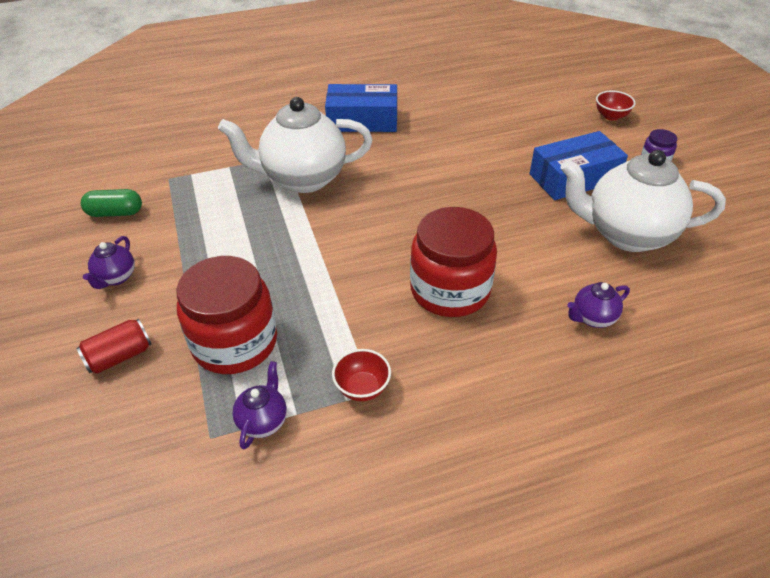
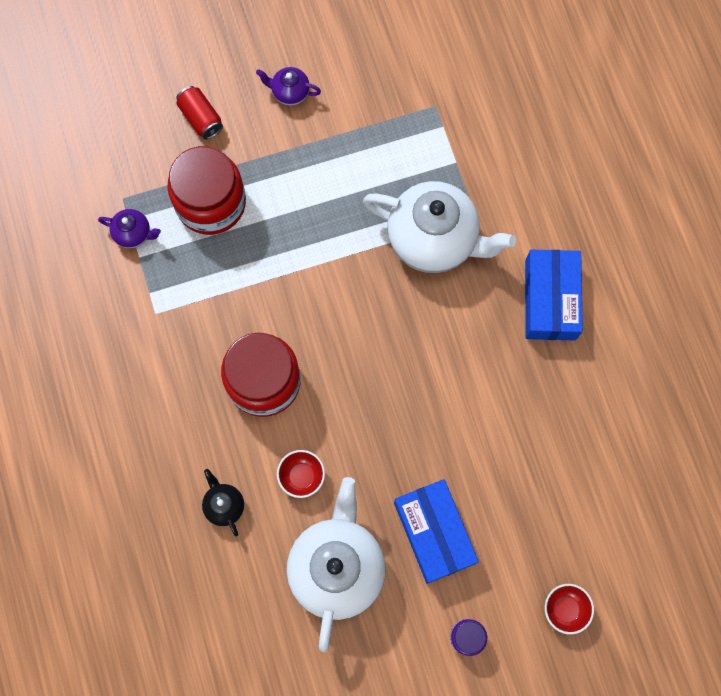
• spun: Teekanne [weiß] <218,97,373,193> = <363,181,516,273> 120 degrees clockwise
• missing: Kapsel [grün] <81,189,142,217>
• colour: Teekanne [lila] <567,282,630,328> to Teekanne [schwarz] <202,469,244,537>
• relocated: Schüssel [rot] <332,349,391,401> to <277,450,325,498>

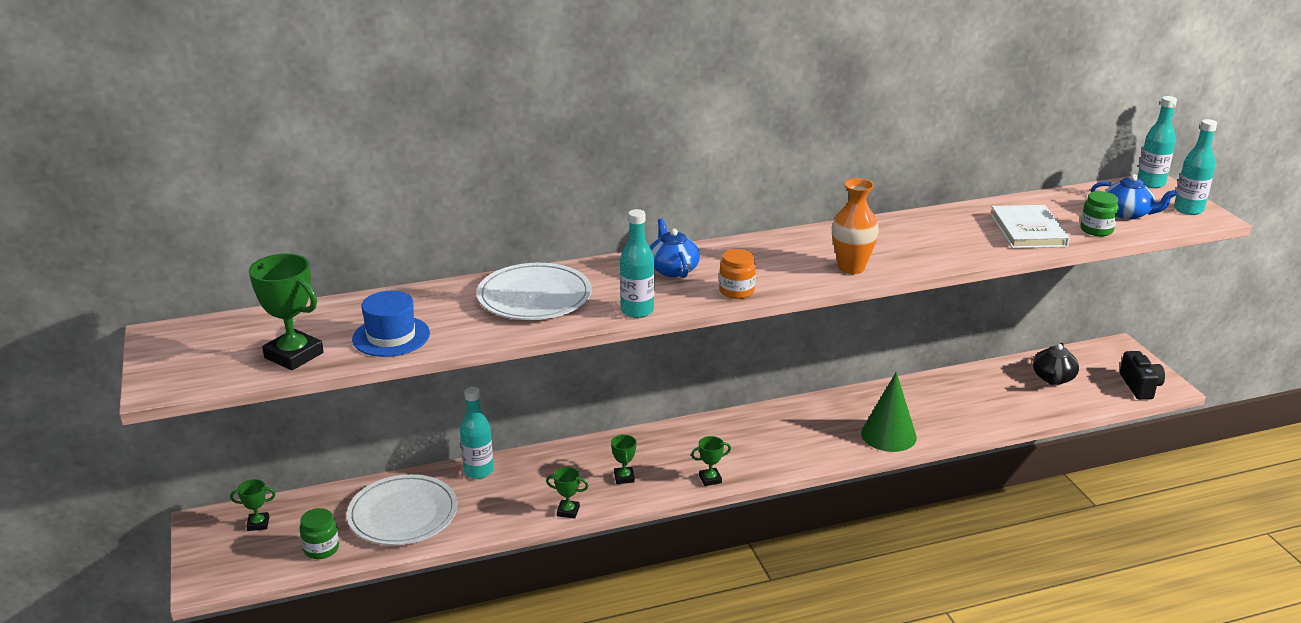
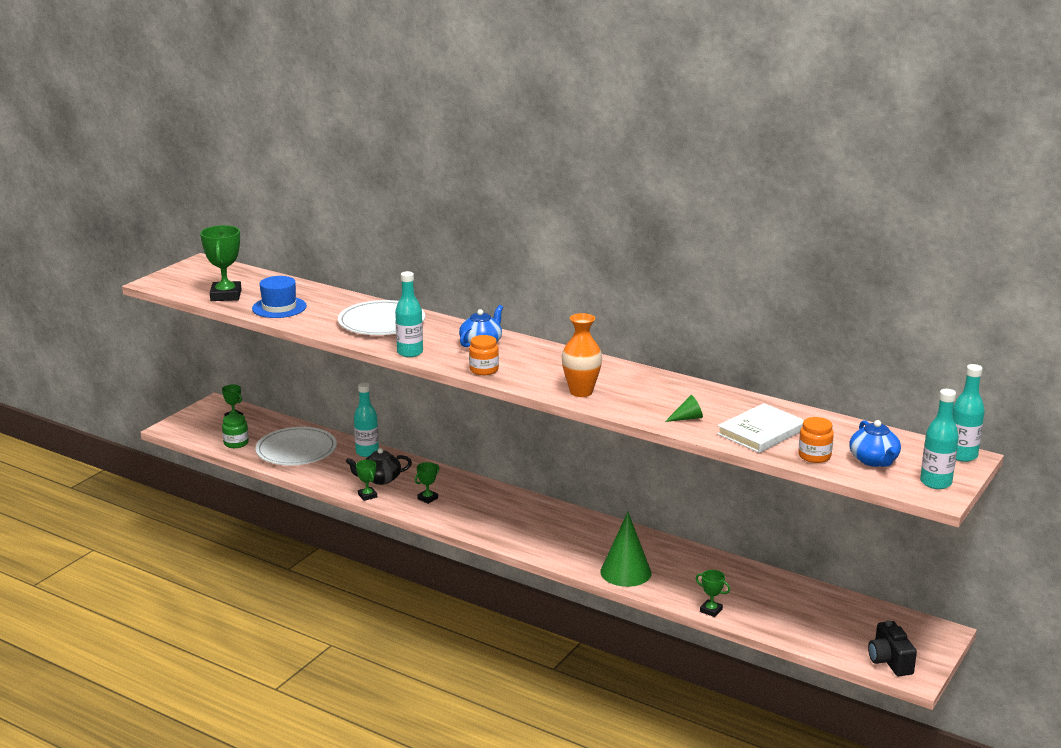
• colour: Einmachglas [grün] <1080,191,1119,236> to Einmachglas [orange] <798,417,834,463>
• relocated: Teekanne [schwarz] <1033,343,1079,385> to <346,448,412,485>
• spun: Kamera [schwarz] <1120,351,1165,400> = <868,620,917,676> 120 degrees clockwise
• relocated: Pokal [grün] <691,436,731,486> to <696,570,730,617>
• appeared: Kegel [grün] <665,395,703,422>

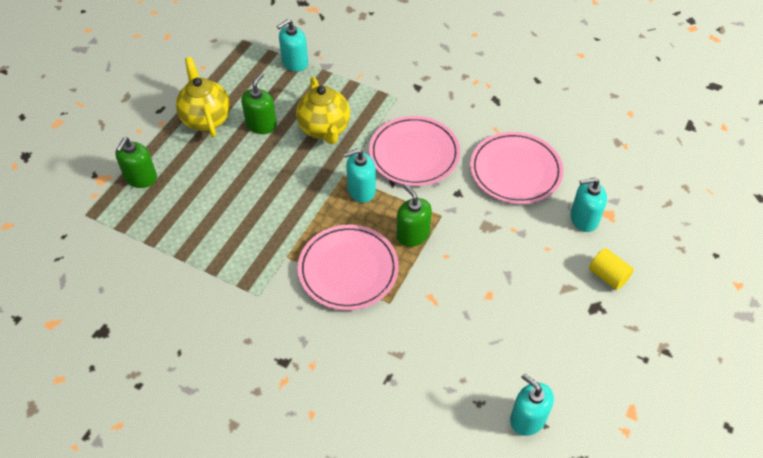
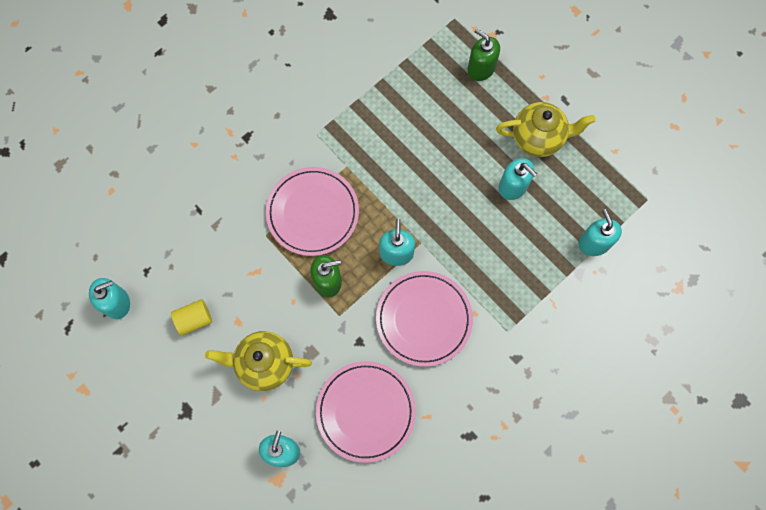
• colour: Seifenspender [grün] <241,73,277,134> to Seifenspender [türkis] <499,158,537,200>
• relocated: Teekanne [gelb] <296,77,350,144> to <205,331,312,391>
• relocated: Vollzylinder [gelb] <589,248,634,290> to <171,299,212,336>

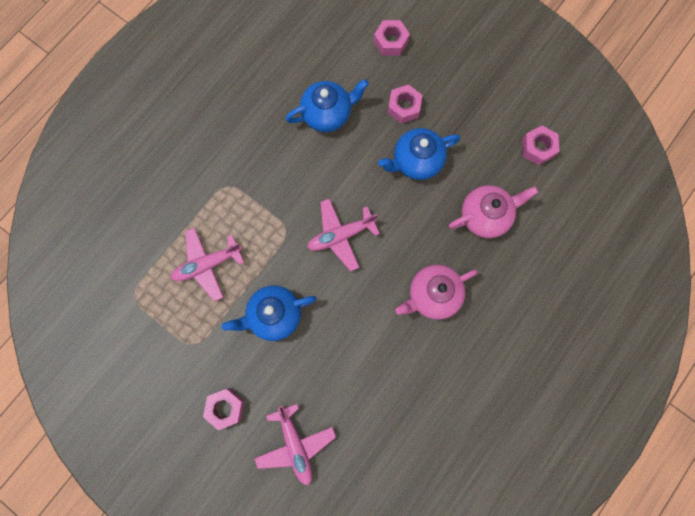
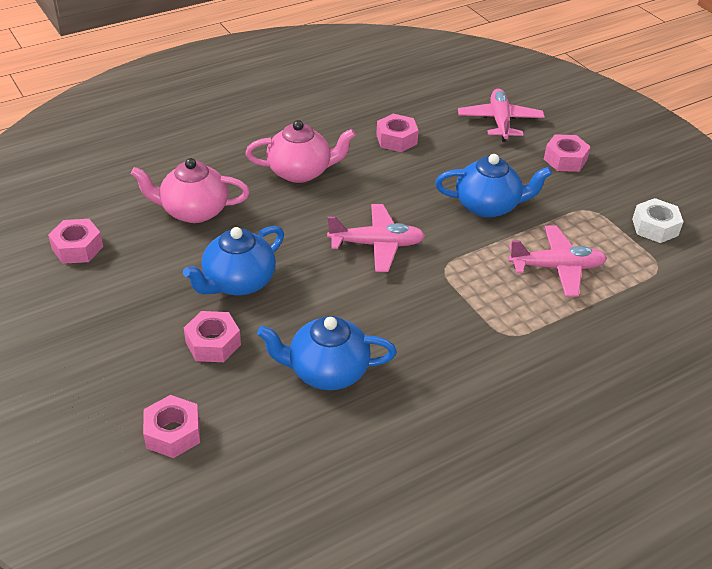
• spun: Teekanne [blau] <378,128,460,180> = <183,226,284,295> 135 degrees clockwise
• appeared: Sechskantmutter [rosa] <376,114,419,152>
• appeared: Sechskantmutter [weiß] <632,198,684,243>

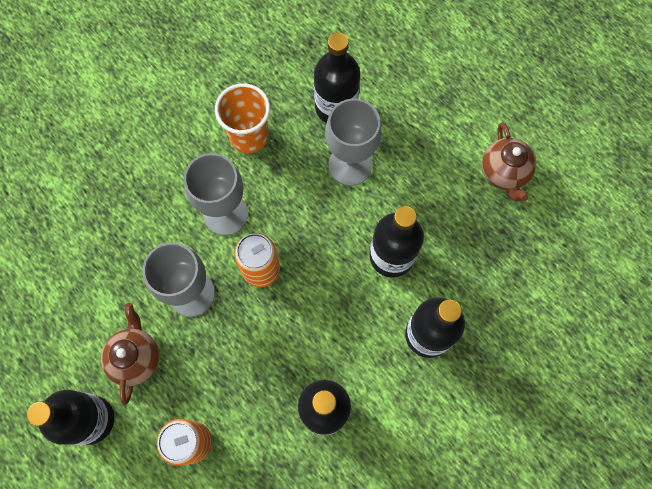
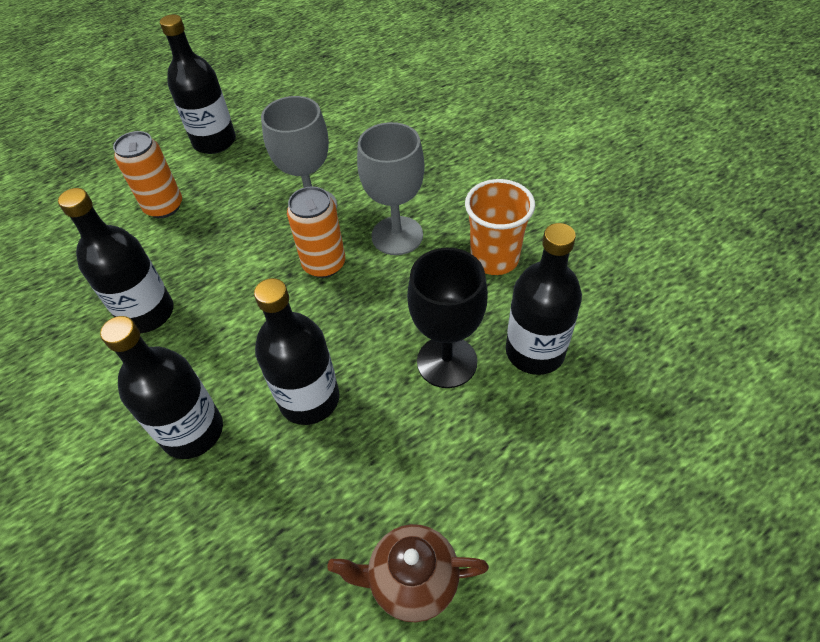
• colour: Kelch [grau] <325,99,381,186> to Kelch [schwarz] <407,248,488,388>
• missing: Teekanne [braun] <101,303,160,405>

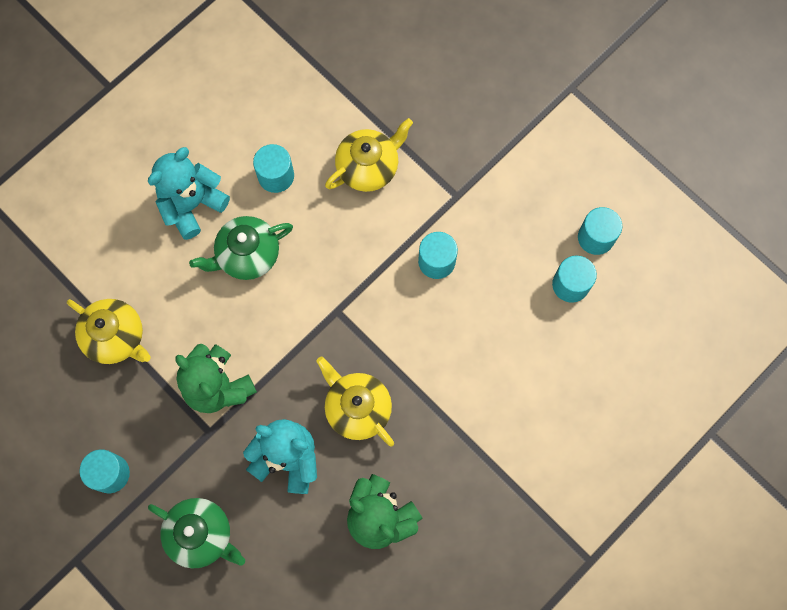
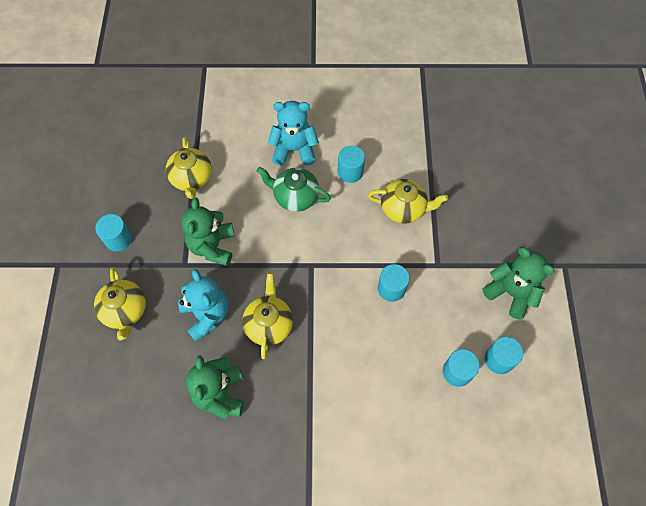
• colour: Teekanne [grün] <148,498,245,568> to Teekanne [gelb] <94,267,146,341>
• appeared: Teddybär [grün] <483,247,555,320>

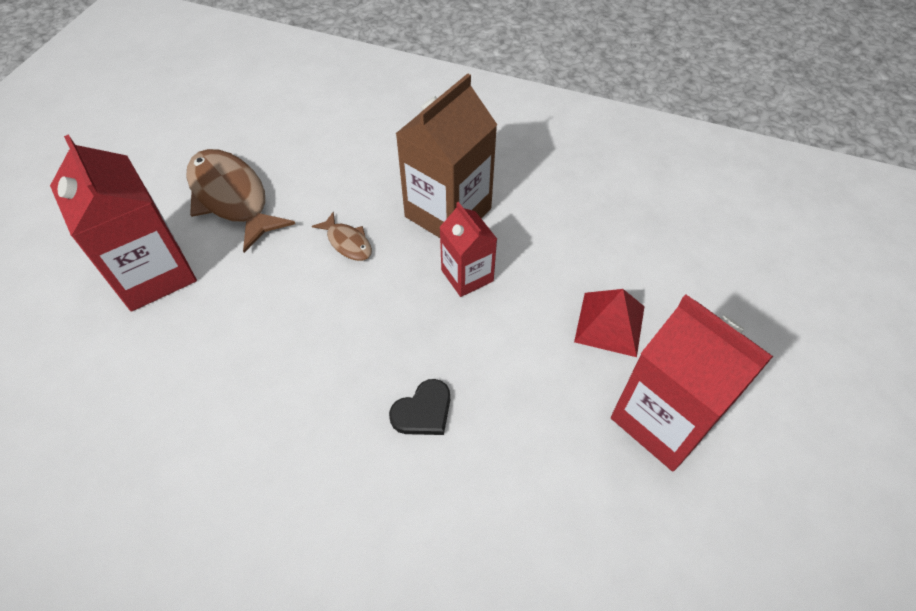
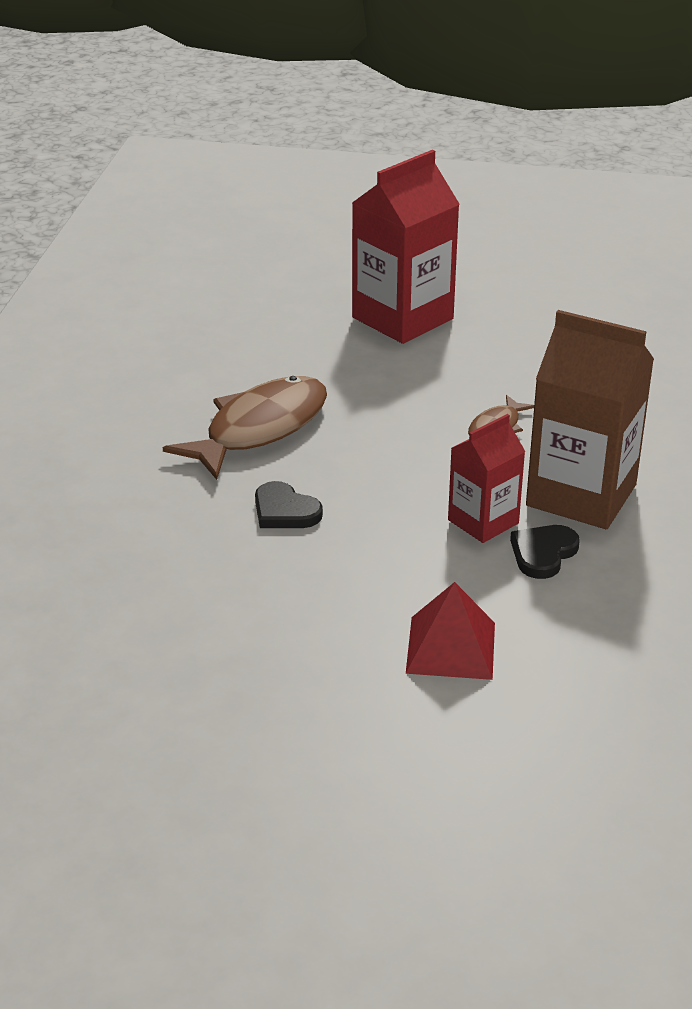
• relocated: Fisch [braun] <186,149,295,253> to <163,376,327,480>
• missing: Getränkekarton [rot] <611,295,773,471>
• appeared: Herz [schwarz] <510,525,580,579>

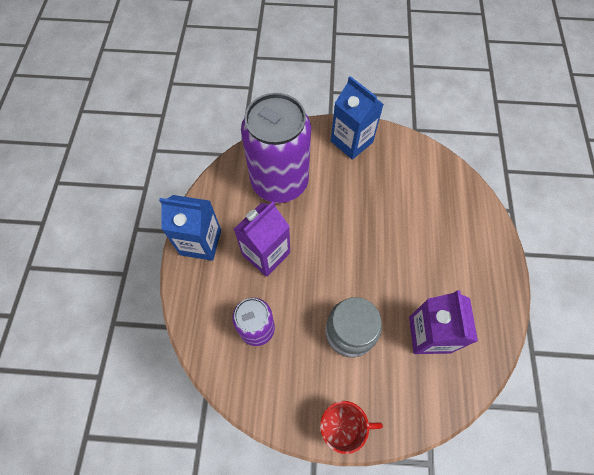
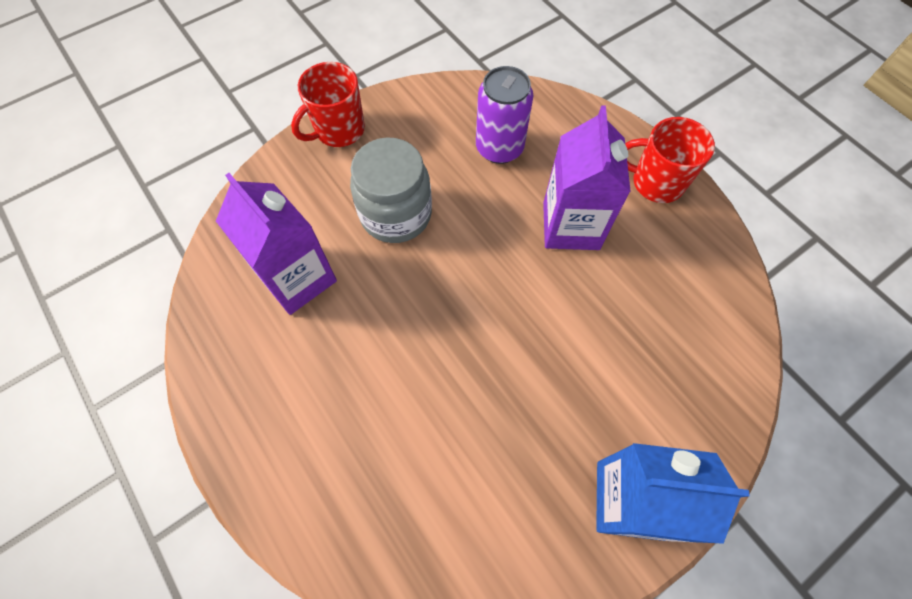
• missing: Dose [lila] <241,93,311,203>
• exchanged: Getränkekarton [blau] <159,195,221,261> to Tasse [rot] <625,117,715,203>

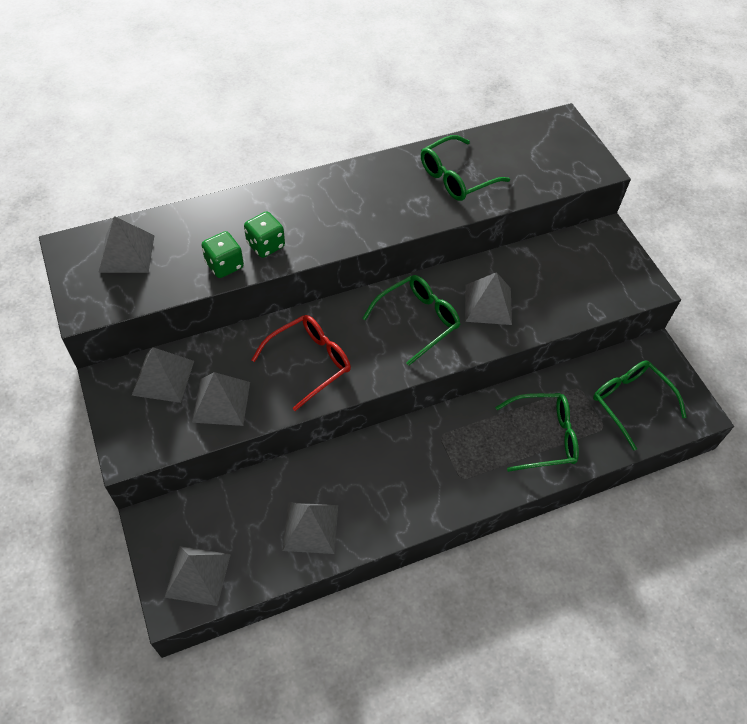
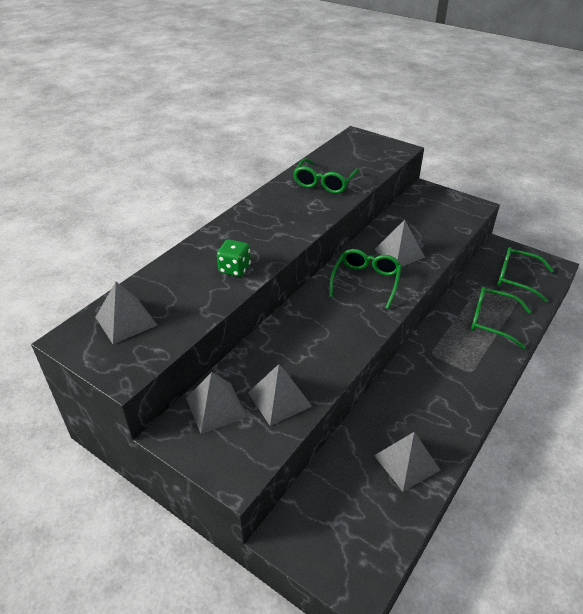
• missing: Spielwürfel [grün] <201,231,244,278>
• missing: Brille [rot] <251,315,351,411>
• spun: Brille [grün] <495,393,579,472> = <471,287,531,349> 120 degrees counterclockwise
• missing: Pyramide [grau] <165,546,231,606>

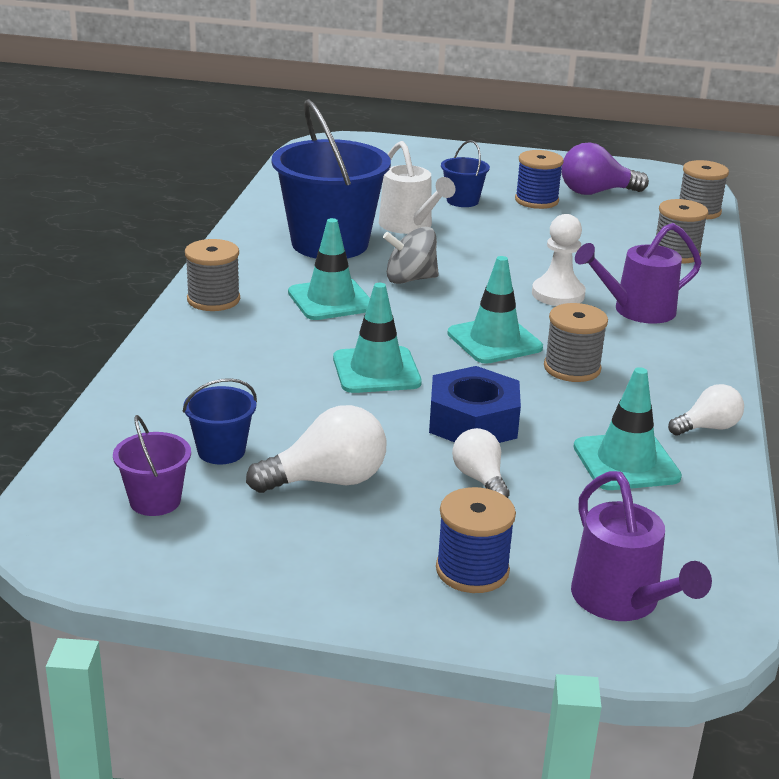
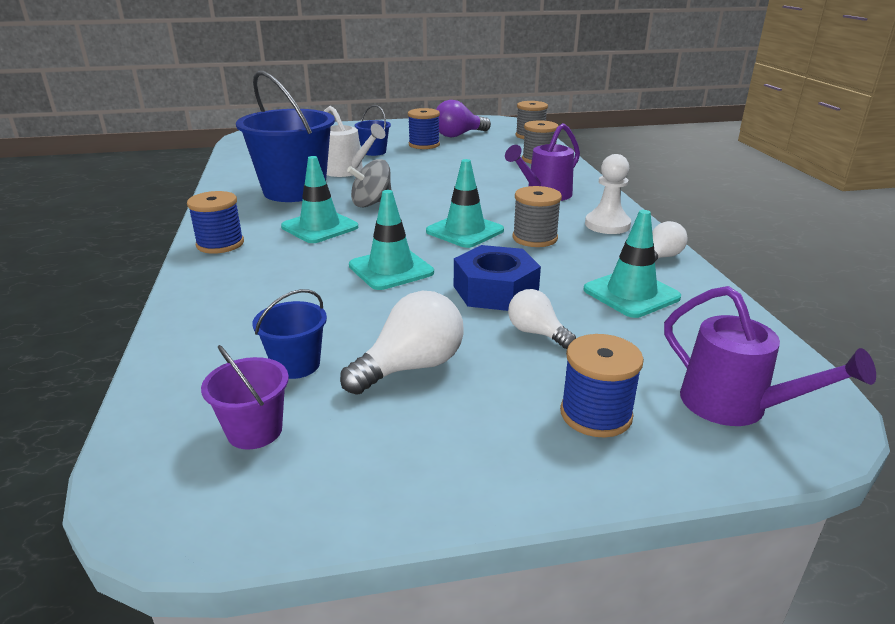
• relocated: Bauer [weiß] <532,214,586,306> to <585,154,631,234>
• colour: Garnrolle [grau] <185,239,240,311> to Garnrolle [blau] <187,191,244,254>

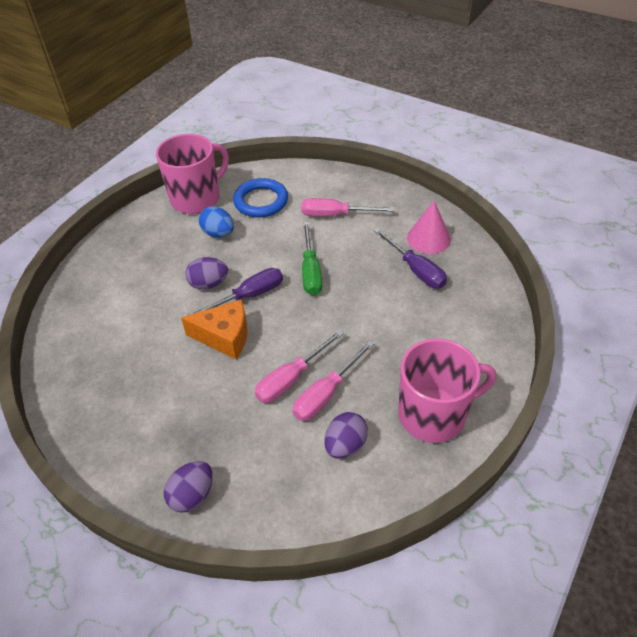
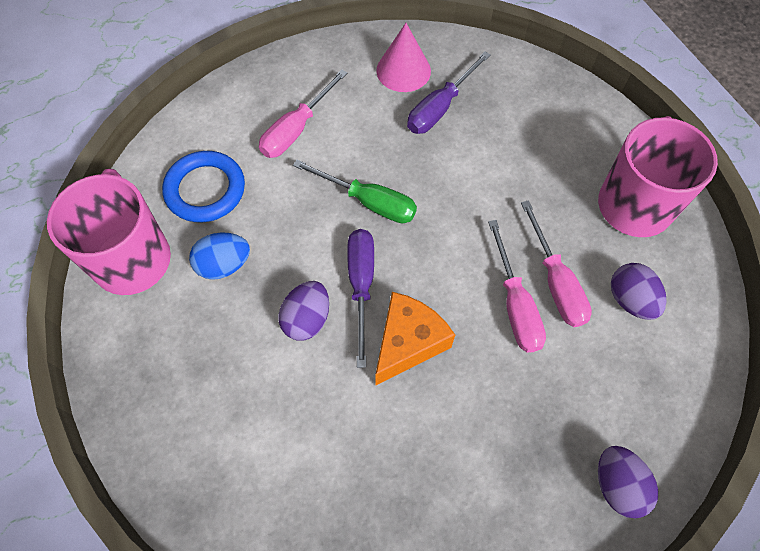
• spun: Schraubenzieher [lila] <374,228,447,288> = <407,52,491,134> 135 degrees clockwise

